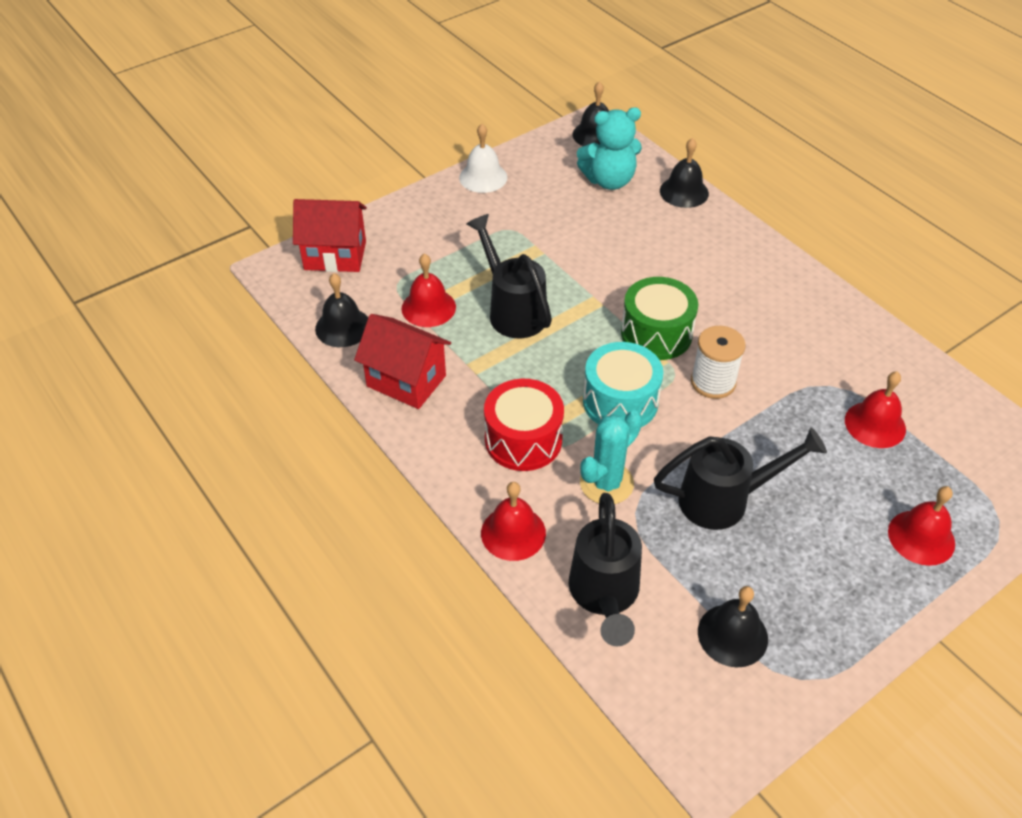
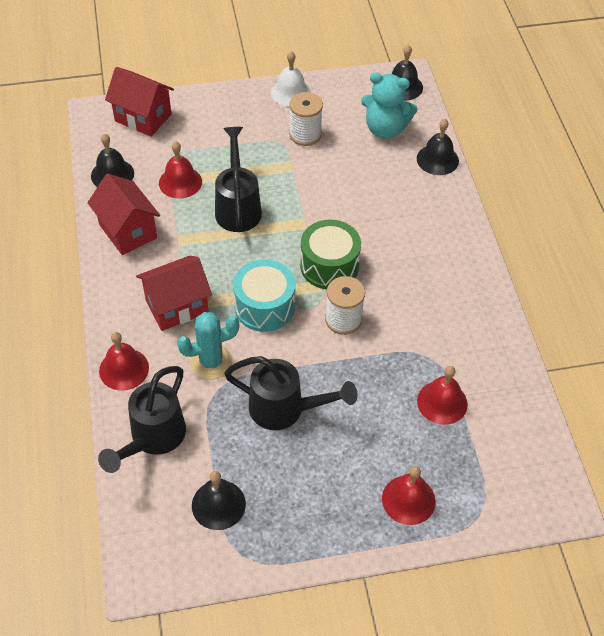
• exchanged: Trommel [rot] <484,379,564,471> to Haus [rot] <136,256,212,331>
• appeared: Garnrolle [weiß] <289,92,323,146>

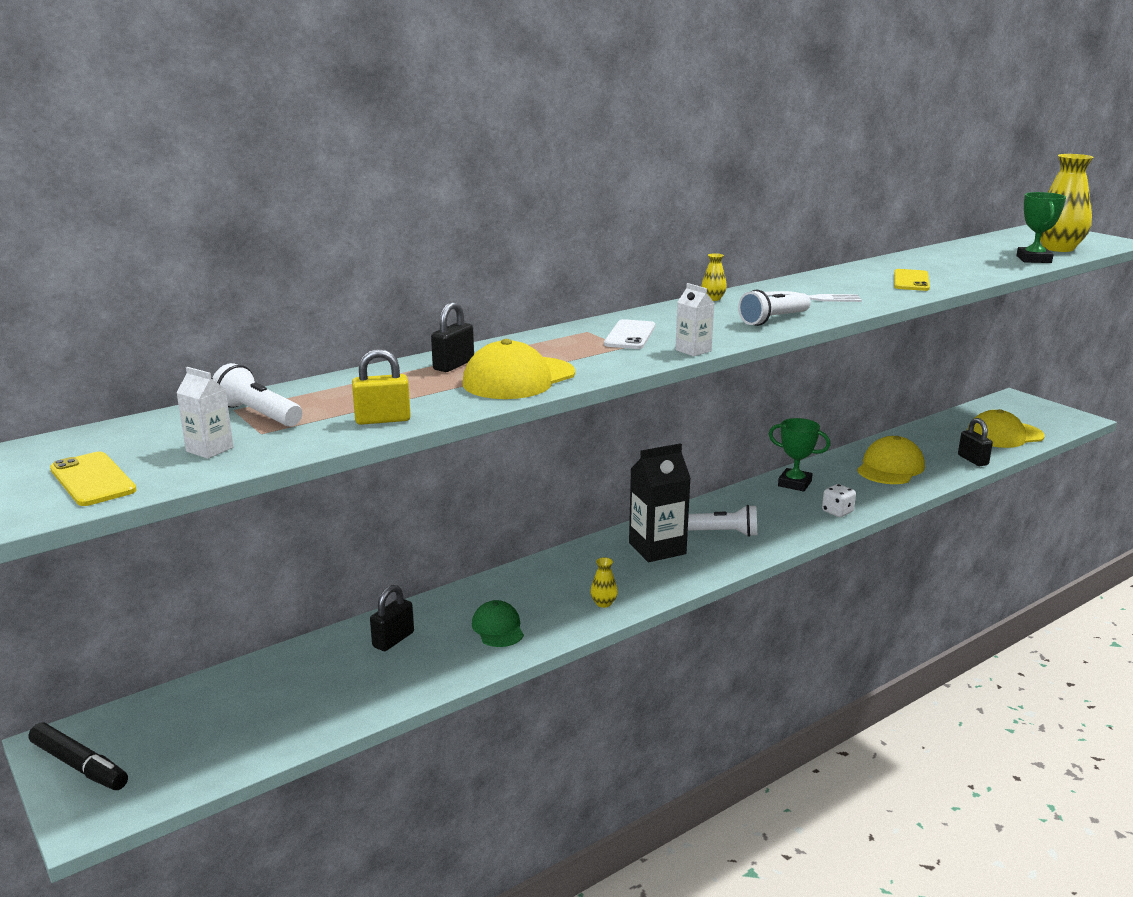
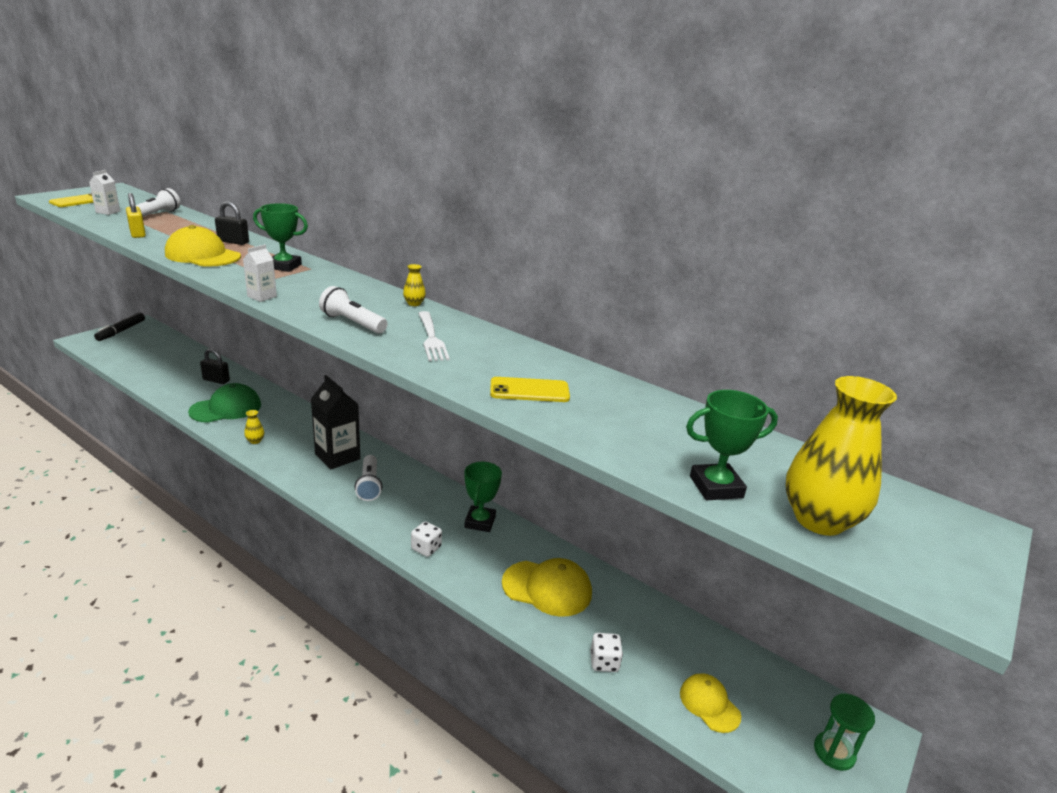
• missing: Handy [weiß] <604,319,655,349>
• size: Kappe [gelb] <967,409,1045,448> = <680,673,741,733> x0.61
• exchanged: Vorhängeschloss [schwarz] <958,418,993,466> to Spielwürfel [weiß] <590,633,623,672>
• size: Kappe [grün] <472,600,524,647> = <188,383,261,423> x1.63
• appeared: Pokal [grün] <253,203,308,272>
• appeared: Sanduhr [grün] <814,693,875,771>

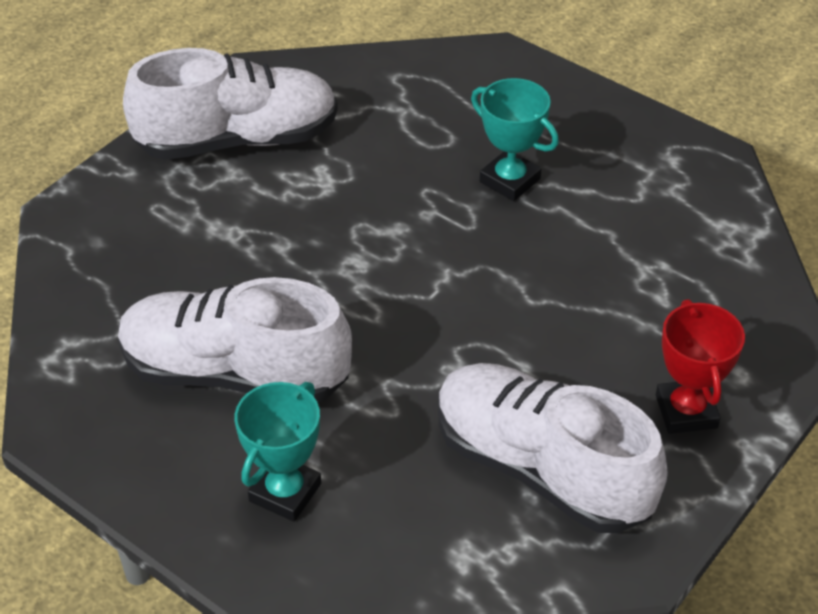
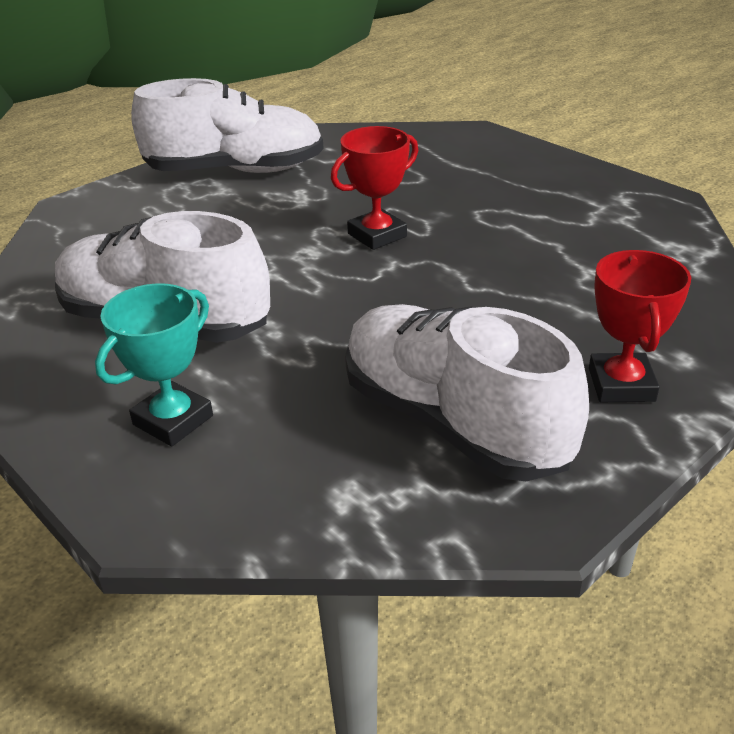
• missing: Pokal [türkis] <471,78,559,201>
• appeared: Pokal [rot] <331,126,418,250>

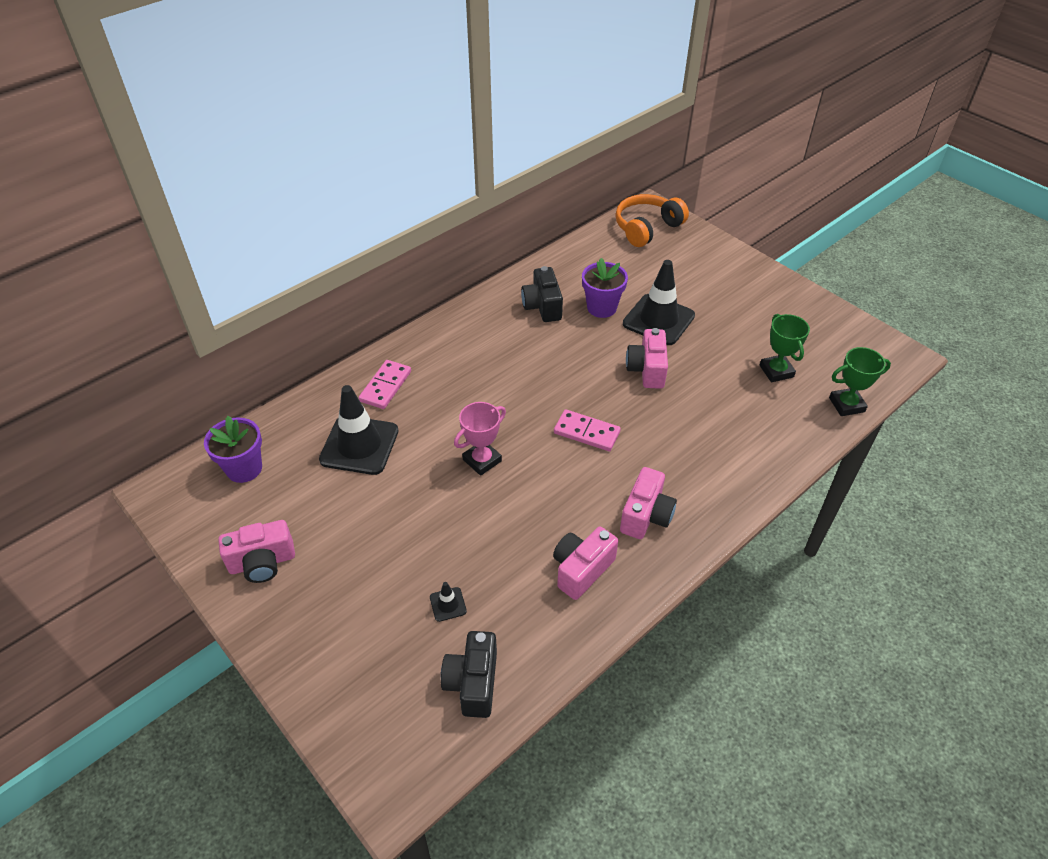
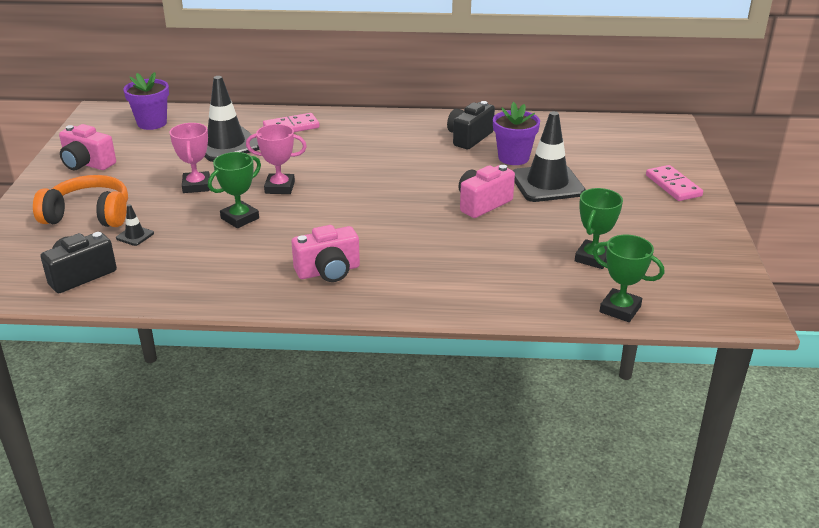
• relocated: Kopfhörer [orange] <615,194,689,247> to <33,175,128,227>
• relocated: Dominostein [rosa] <554,409,621,451> to <646,165,703,201>
• missing: Kamera [rosa] <553,527,618,600>
• appeared: Pokal [rosa] <170,123,210,193>
• appeared: Pokal [grün] <208,152,261,228>

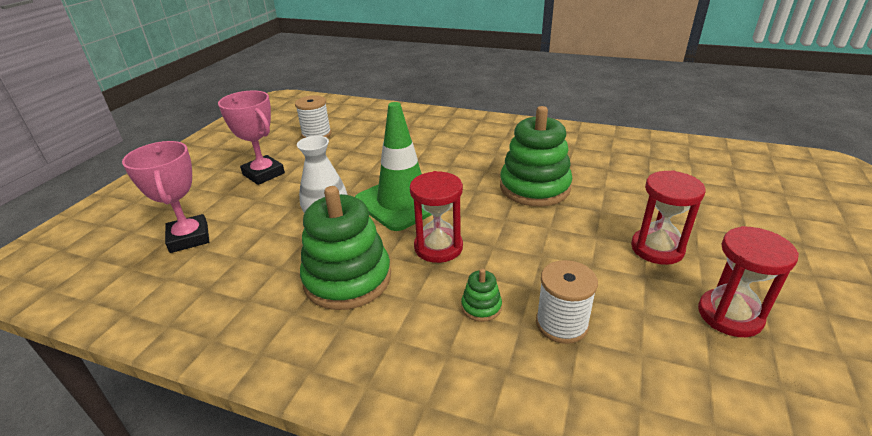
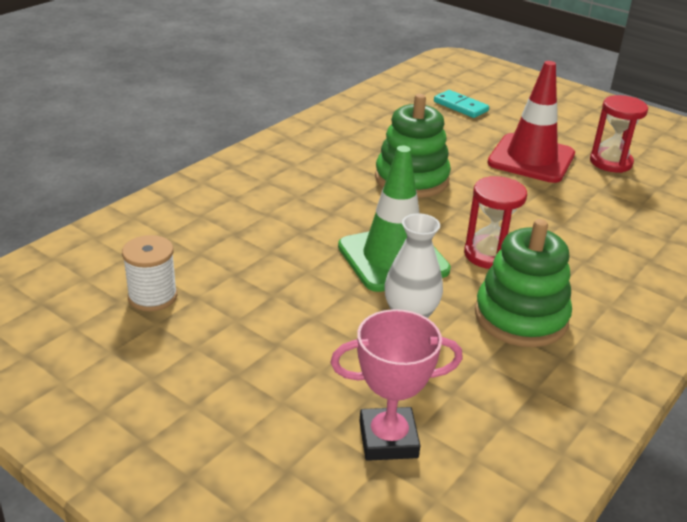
• missing: Pokal [rosa] <218,90,285,185>
• exchanged: Sanduhr [rot] <631,170,706,265> to Leitkegel [rot] <487,61,575,183>
• missing: Garnrolle [weiß] <536,260,598,344>
• missing: Stapelspielzeug [grün] <461,269,502,322>
• appeared: Dominostein [türkis] <434,90,489,118>

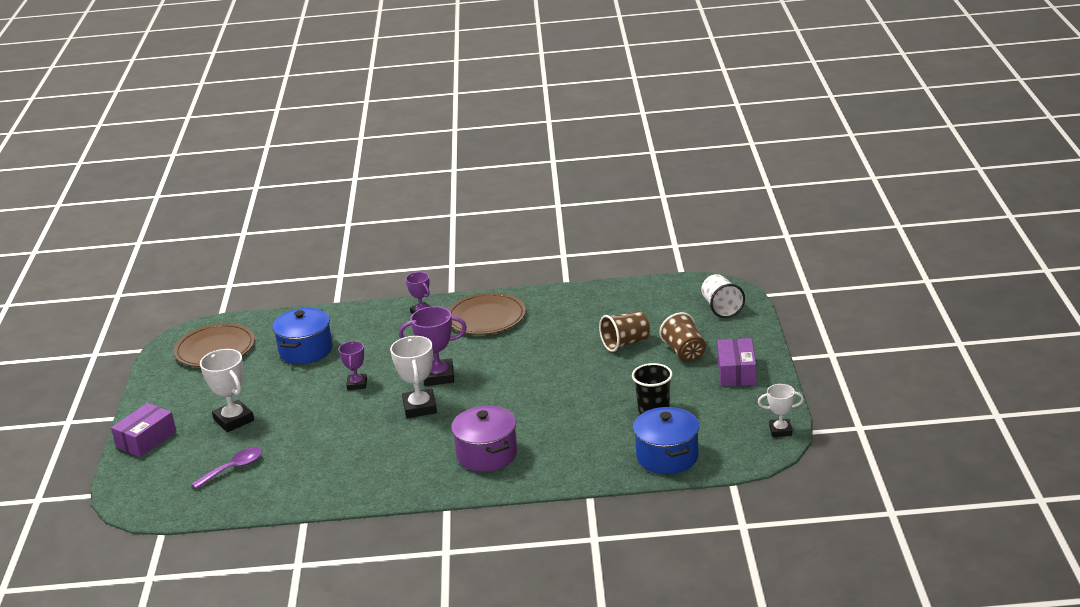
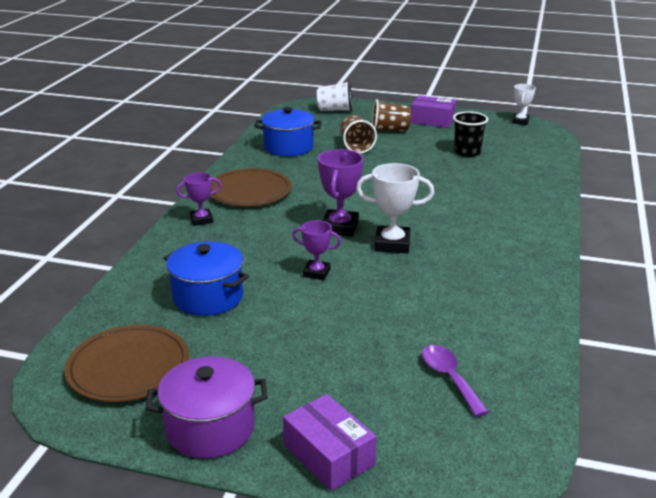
• missing: Pokal [weiß] <200,349,254,432>
• relocated: Kochtopf [lila] <451,406,517,472> to <146,356,268,459>
• relocated: Kochtopf [blau] <633,407,700,474> to <254,107,322,156>

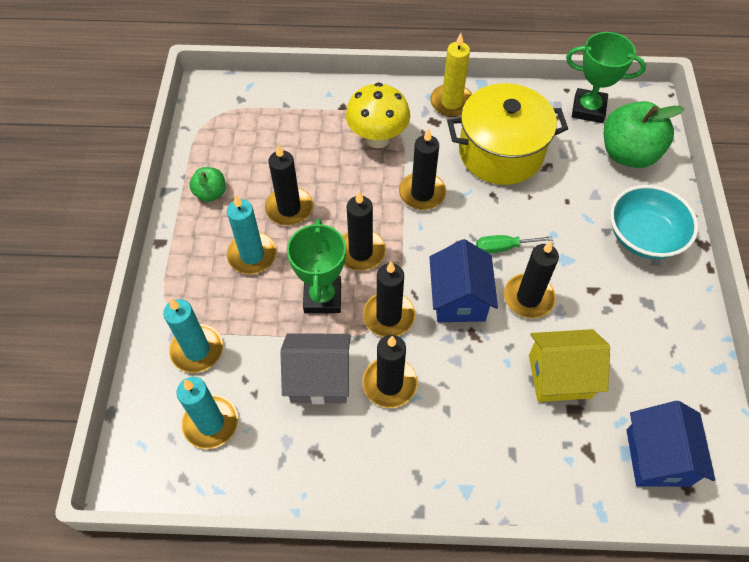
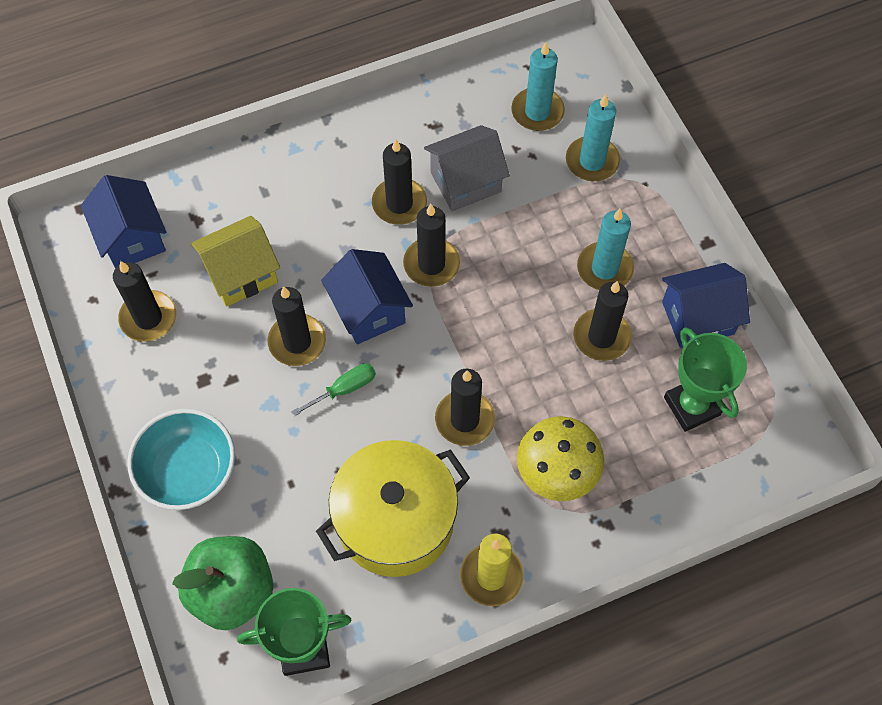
• exchanged: Apfel [grün] <189,167,226,202> to Haus [blau] <662,263,750,348>
• relocated: Kerze [schwarz] <343,191,386,271> to <113,261,176,342>
• relocated: Pokal [grün] <287,219,346,313> to <664,327,747,432>

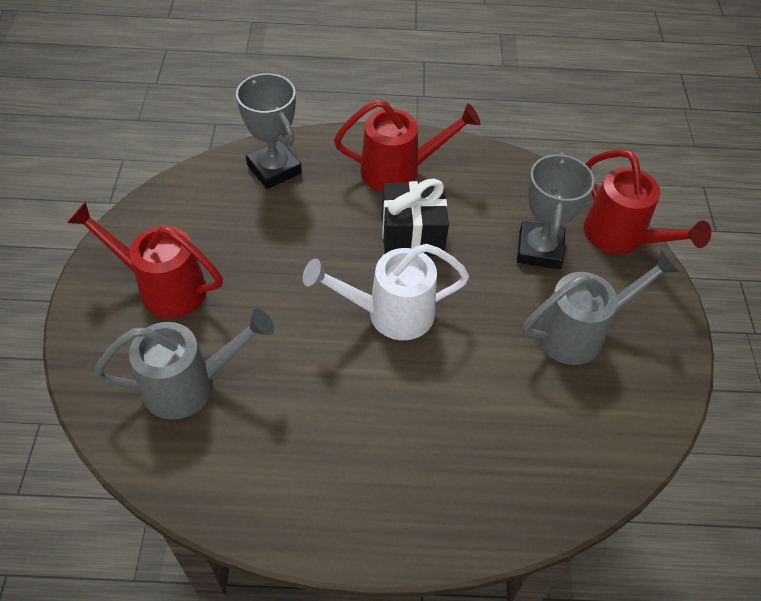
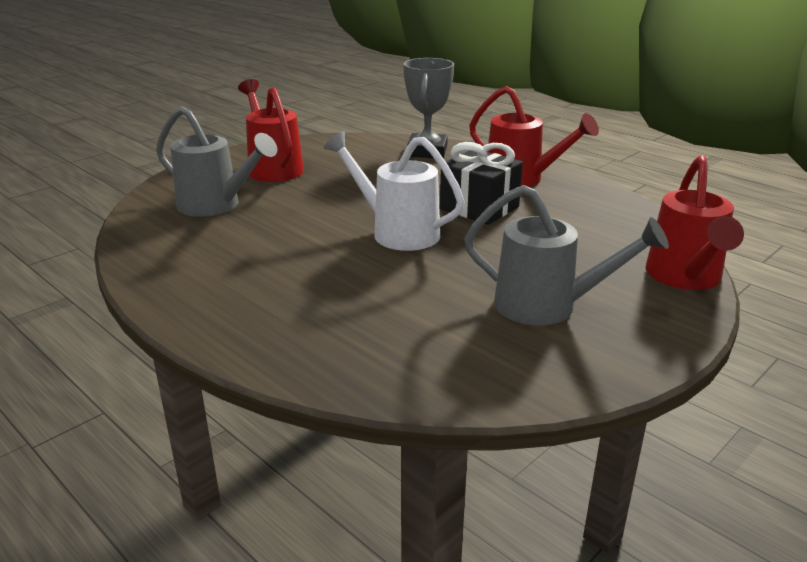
• missing: Pokal [grau] <517,152,595,269>

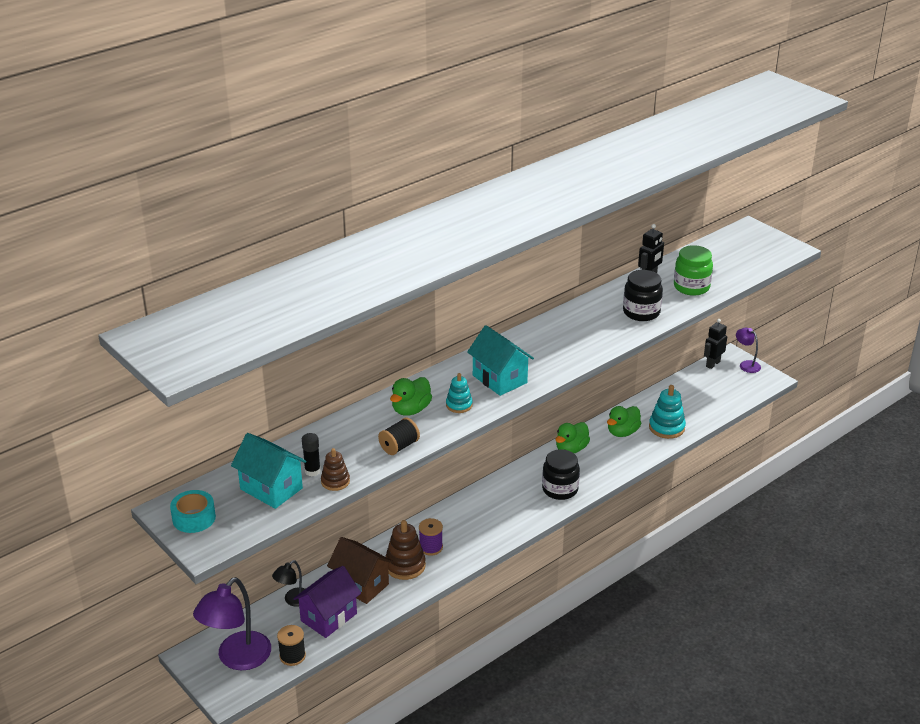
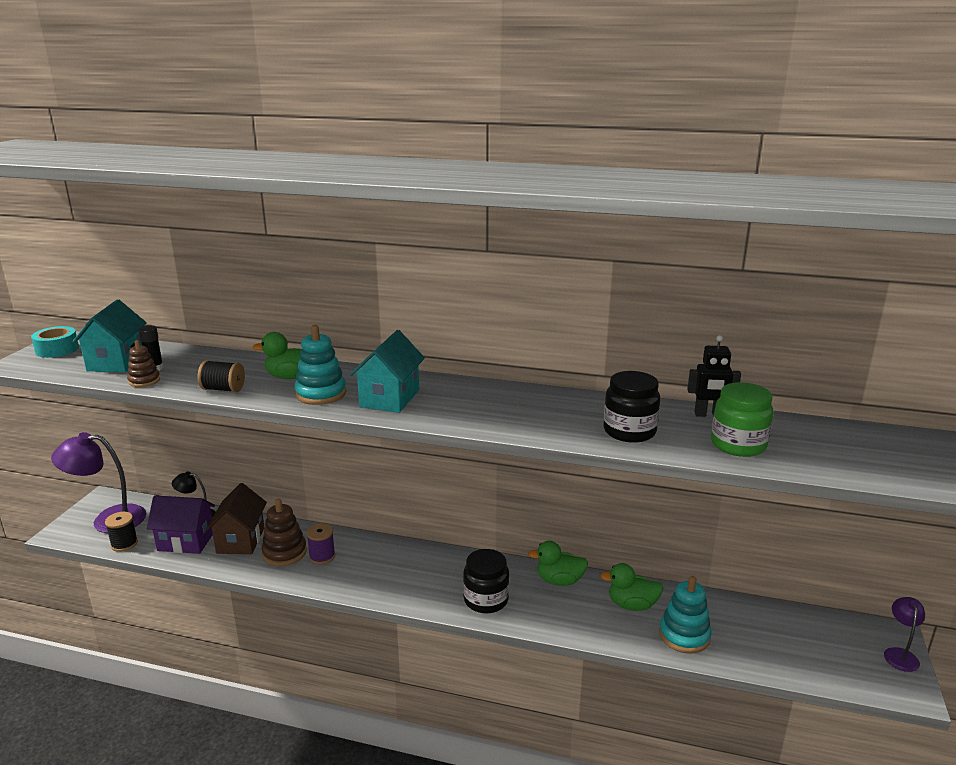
• missing: Roboter [schwarz] <704,319,727,369>
• size: Stapelspielzeug [türkis] <446,373,473,413> = <294,325,346,405> x1.62

